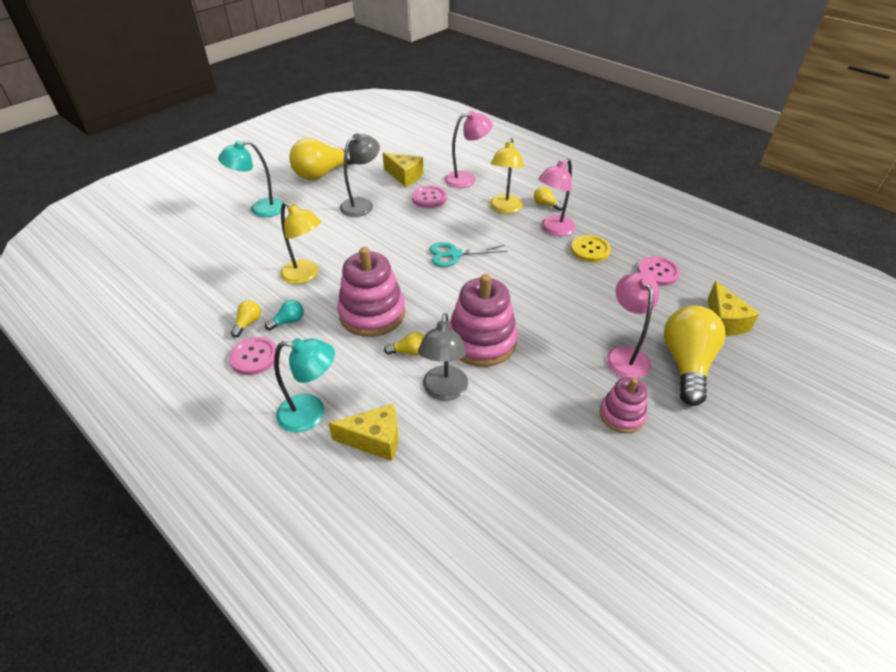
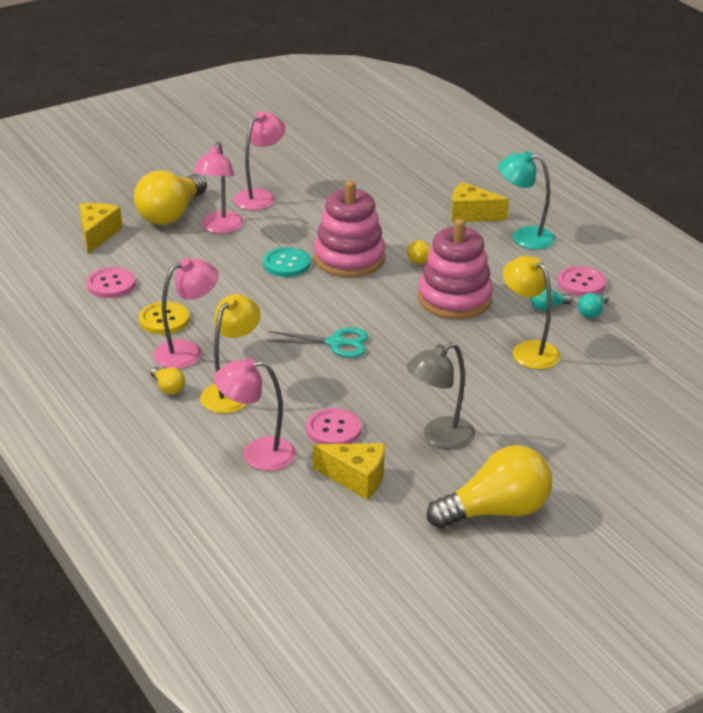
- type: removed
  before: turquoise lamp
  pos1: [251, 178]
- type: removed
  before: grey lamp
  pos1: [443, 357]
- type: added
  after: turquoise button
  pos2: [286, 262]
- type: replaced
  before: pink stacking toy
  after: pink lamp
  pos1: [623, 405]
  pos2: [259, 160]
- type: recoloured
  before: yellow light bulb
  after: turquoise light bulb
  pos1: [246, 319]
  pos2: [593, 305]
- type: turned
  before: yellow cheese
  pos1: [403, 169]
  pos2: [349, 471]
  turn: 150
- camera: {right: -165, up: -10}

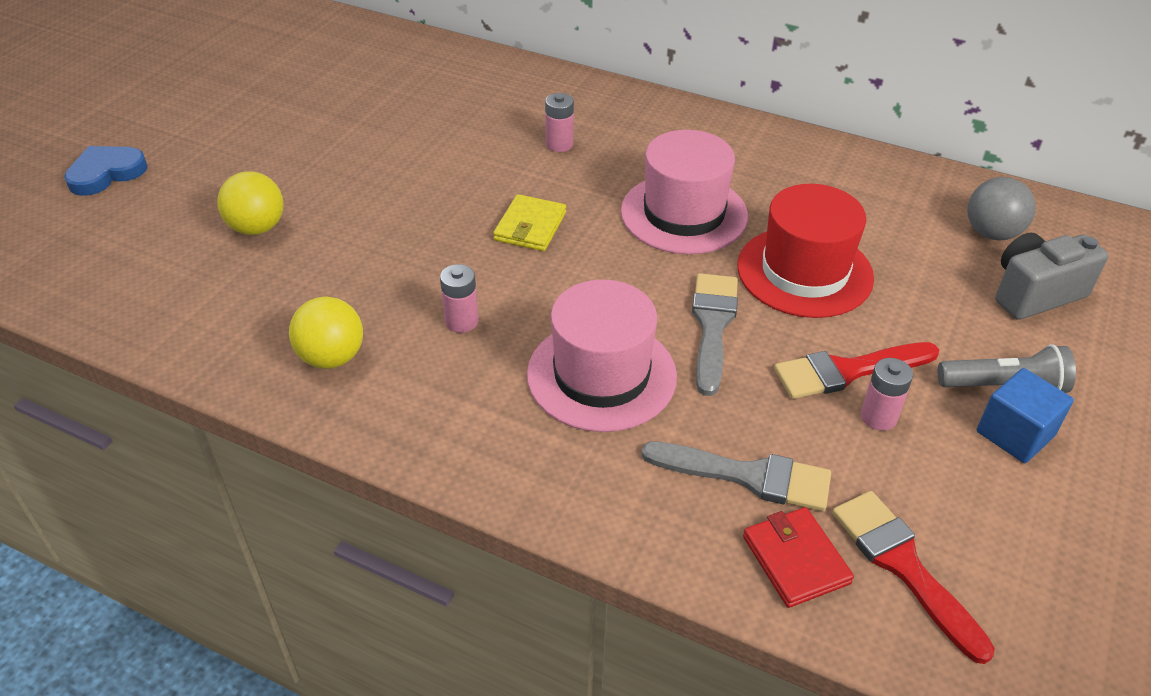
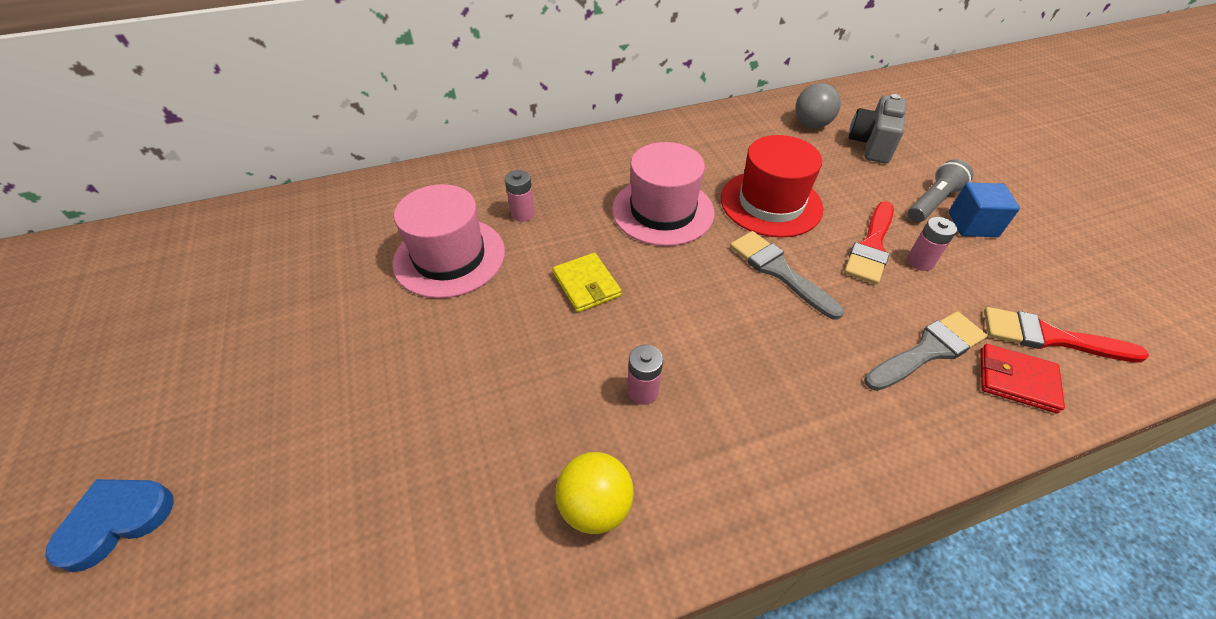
- type: removed
  before: yellow ball
  pos1: [250, 203]
- type: moved
  before: pink hat
  pos1: [602, 355]
  pos2: [448, 241]
- type: turned
  before: blue heart
  pos1: [106, 171]
  pos2: [109, 525]
  turn: 45
- camera: {right: -45, up: 5}

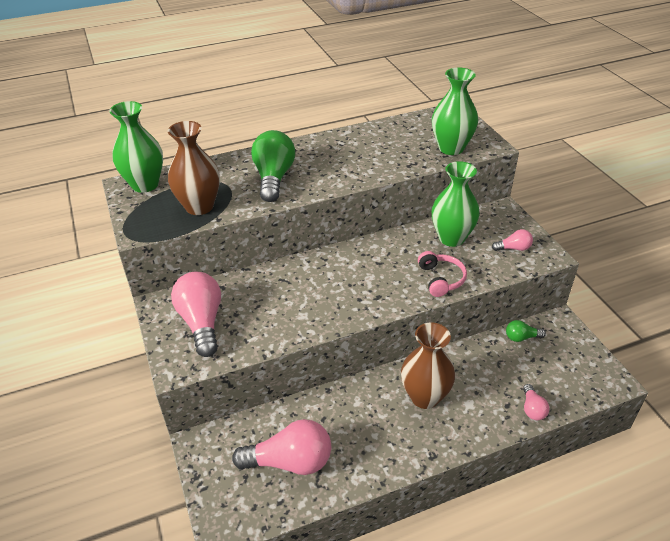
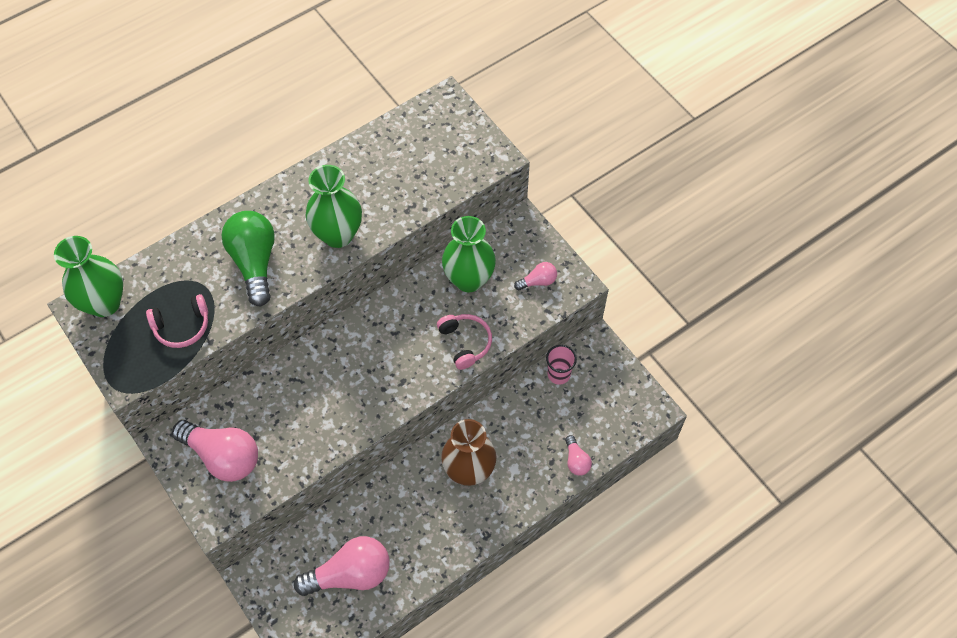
- type: moved
  before: green vase
  pos1: [455, 111]
  pos2: [333, 206]
- type: replaced
  before: brown vase
  after: pink headphones
  pos1: [194, 168]
  pos2: [177, 321]
- type: replaced
  before: green light bulb
  after: pink cup
  pos1: [526, 331]
  pos2: [561, 365]
- type: turned
  before: pink light bulb
  pos1: [196, 314]
  pos2: [215, 451]
  turn: 150
- camera: {right: -15, up: 20}

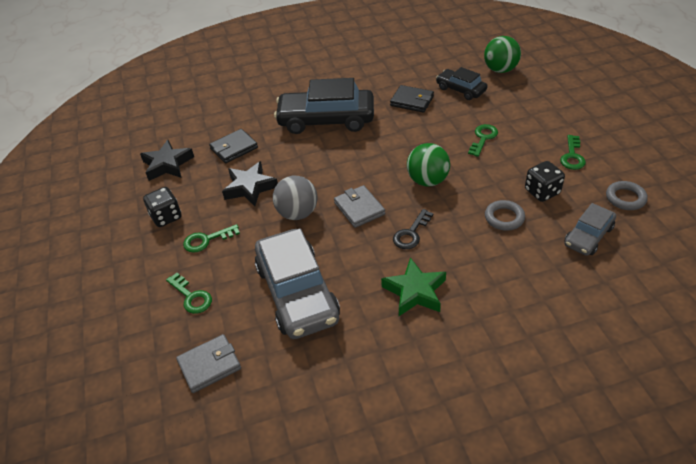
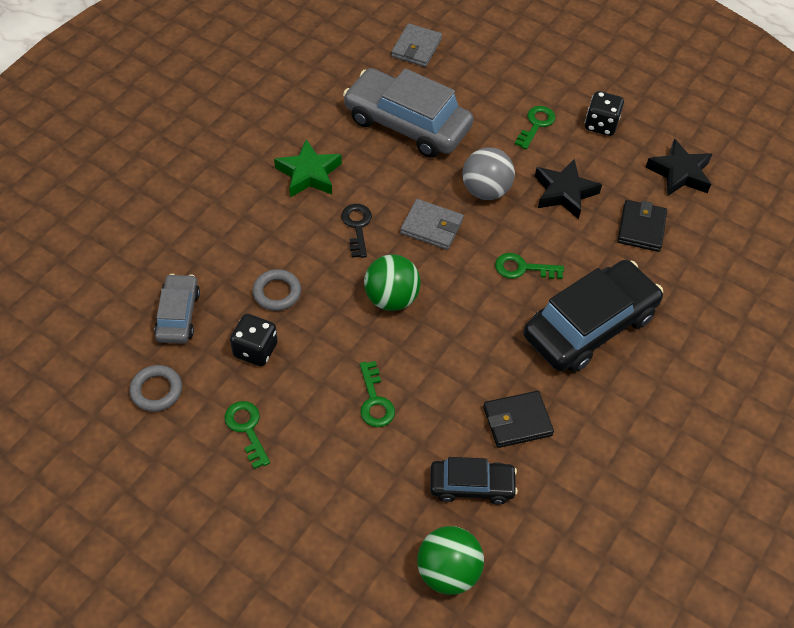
- type: moved
  before: green key
  pos1: [189, 293]
  pos2: [529, 266]
- camera: {right: 135, up: 10}

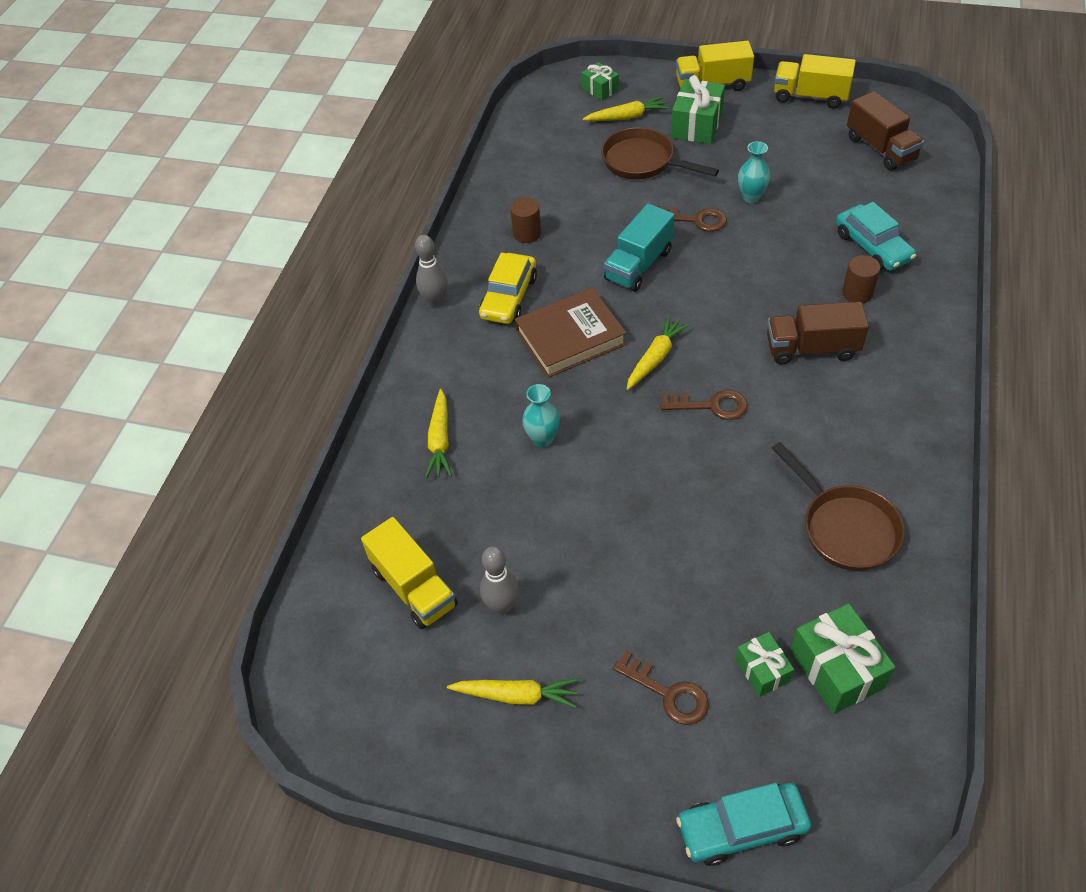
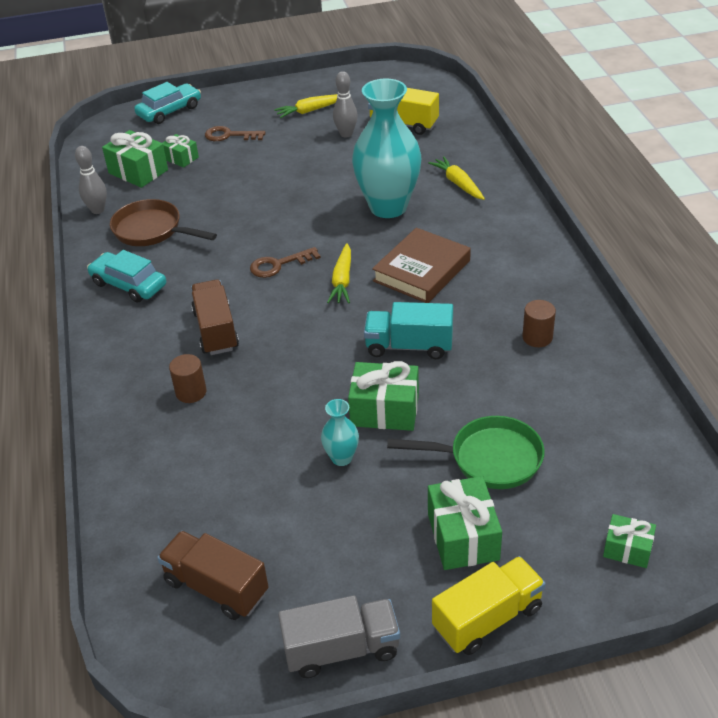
- type: removed
  before: yellow car
  pos1: [508, 288]
- type: removed
  before: yellow carrot
  pos1: [626, 108]
- type: moved
  before: grey bowling pin
  pos1: [431, 271]
  pos2: [91, 180]
- type: moved
  before: turquoise car
  pos1: [876, 236]
  pos2: [126, 276]
- type: replaced
  before: brown key
  after: green gift
  pos1: [691, 219]
  pos2: [383, 396]
- type: recoloured
  before: brown pan
  after: green pan
  pos1: [660, 153]
  pos2: [466, 452]
- type: recoloured
  before: yellow truck
  after: grey truck
  pos1: [815, 81]
  pos2: [339, 637]
- type: turned
  before: turquoise truck
  pos1: [639, 248]
  pos2: [408, 330]
  turn: -90
- type: turned
  before: brown truck
  pos1: [818, 333]
  pos2: [215, 317]
  turn: -75
- type: resized
  before: turquoise vase
  pos1: [541, 415]
  pos2: [386, 148]
  scale: 2.32
- camera: {right: 150, up: -10}

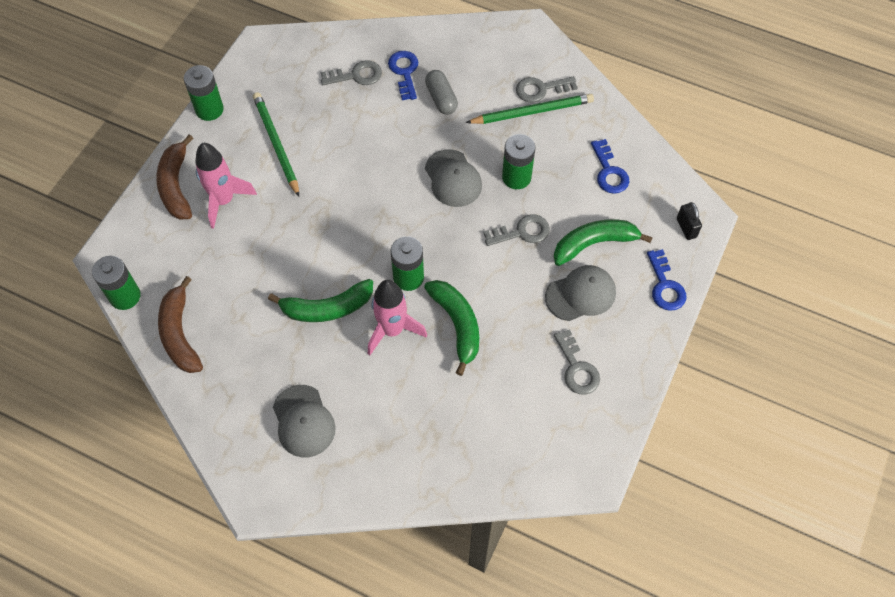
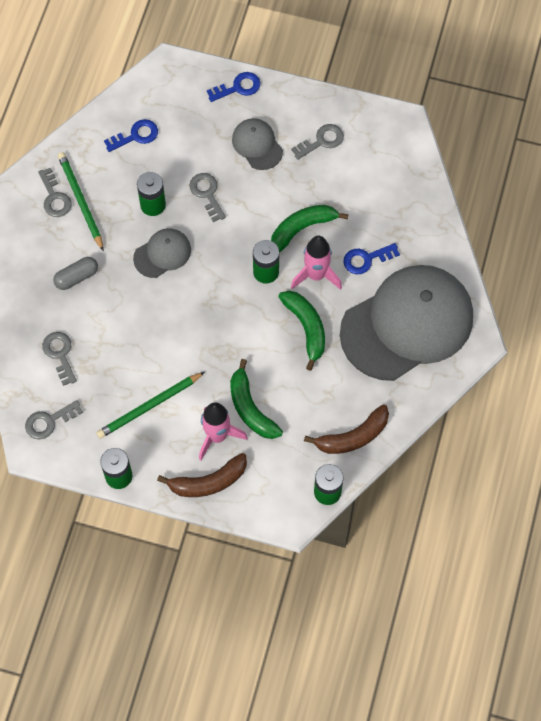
- type: removed
  before: black padlock
  pos1: [689, 221]
- type: added
  after: grey key
  pos2: [54, 419]
- type: moved
  before: blue key
  pos1: [403, 75]
  pos2: [371, 258]
- type: moved
  before: green banana
  pos1: [603, 242]
  pos2: [256, 399]
- type: resized
  before: grey cap
  pos1: [304, 421]
  pos2: [406, 323]
  scale: 2.28
- camera: {right: -100, up: 5}

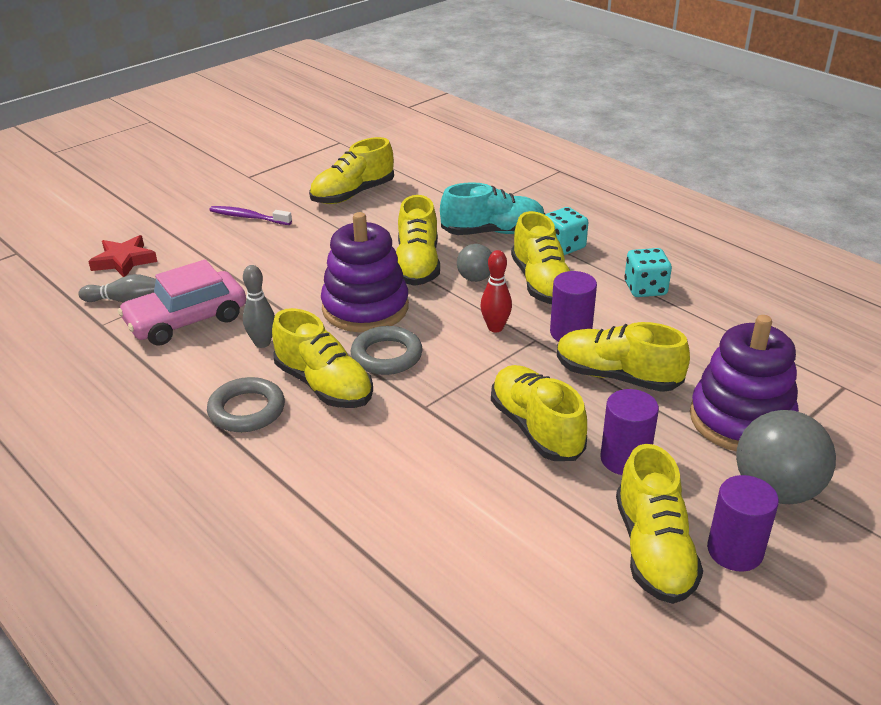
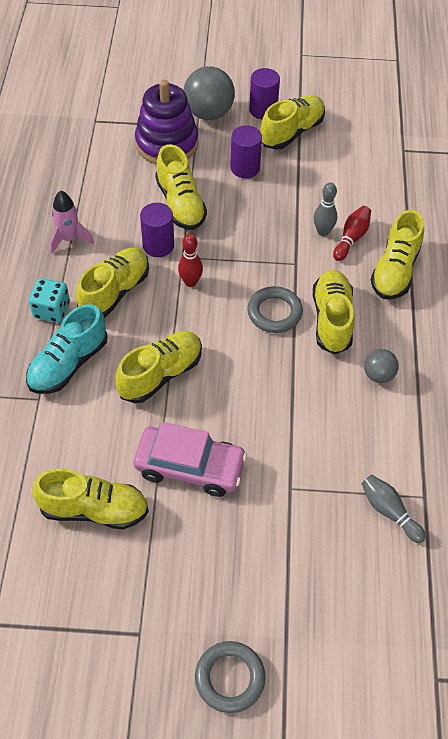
- type: removed
  before: red star
  pos1: [122, 256]
- type: removed
  before: purple toothbrush
  pos1: [250, 215]
- type: removed
  before: purple stacking toy
  pos1: [365, 272]
- type: added
  after: red bowling pin
  pos2: [352, 233]
- type: moved
  before: pink car
  pos1: [182, 302]
  pos2: [190, 459]
- type: moved
  before: grey ring
  pos1: [246, 404]
  pos2: [230, 677]
- type: moved
  before: grey bowling pin
  pos1: [259, 306]
  pos2: [325, 209]
- type: moved
  before: grey ball
  pos1: [474, 263]
  pos2: [381, 366]
- type: moved
  before: yellow shoe
  pos1: [539, 413]
  pos2: [397, 254]
- type: replaced
  before: turquoise dice
  after: pink rocket
  pos1: [648, 272]
  pos2: [72, 222]
- type: turned
  before: turquoise shoe
  pos1: [492, 208]
  pos2: [67, 349]
  turn: -90
- camera: {right: -135, up: 20}

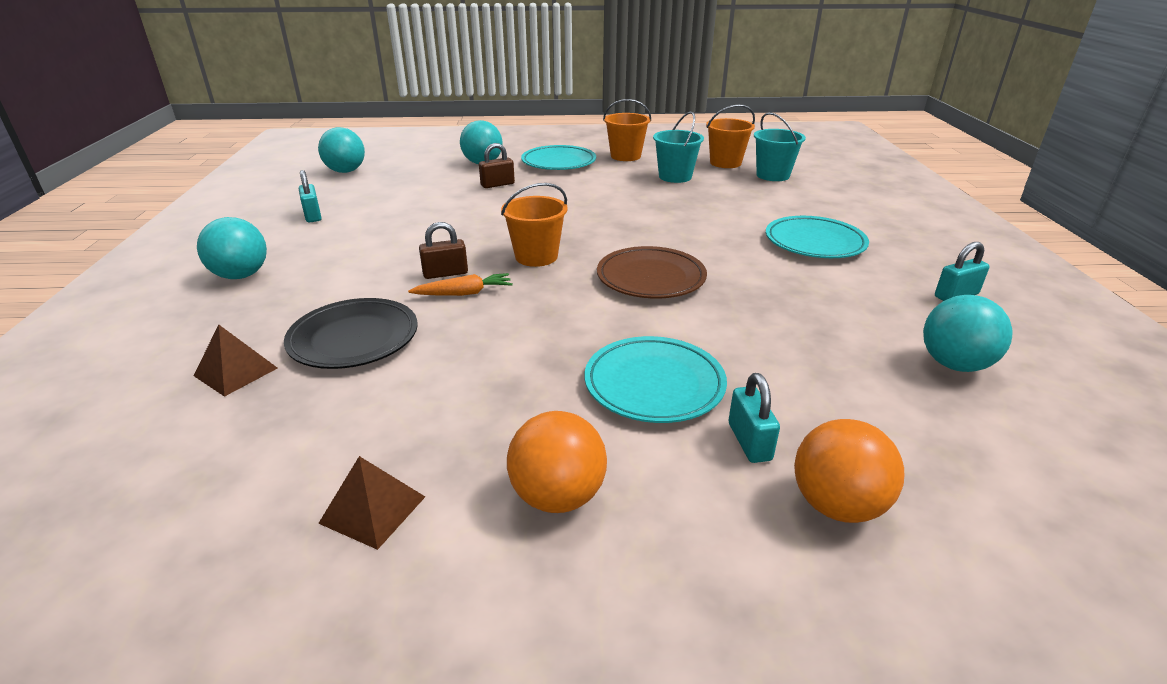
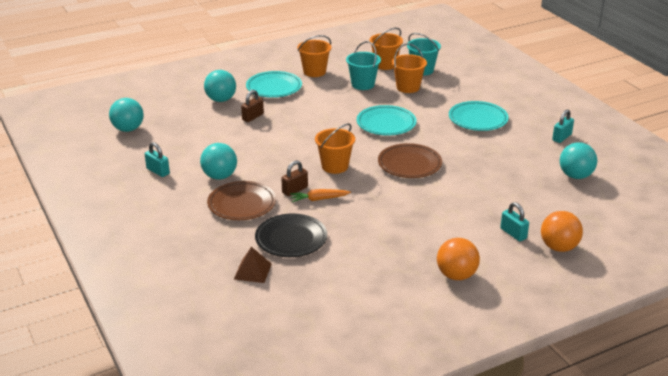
- type: removed
  before: brown pyramid
  pos1: [371, 503]
- type: added
  after: brown plate
  pos2: [241, 200]
- type: added
  after: orange bucket
  pos2: [409, 68]
- type: moved
  before: turquoise ball
  pos1: [232, 248]
  pos2: [218, 161]
- type: moved
  before: turquoise plate
  pos1: [656, 379]
  pos2: [387, 120]
- type: turned
  before: orange carrot
  pos1: [460, 284]
  pos2: [320, 195]
  turn: -150
- camera: {right: -25, up: 0}

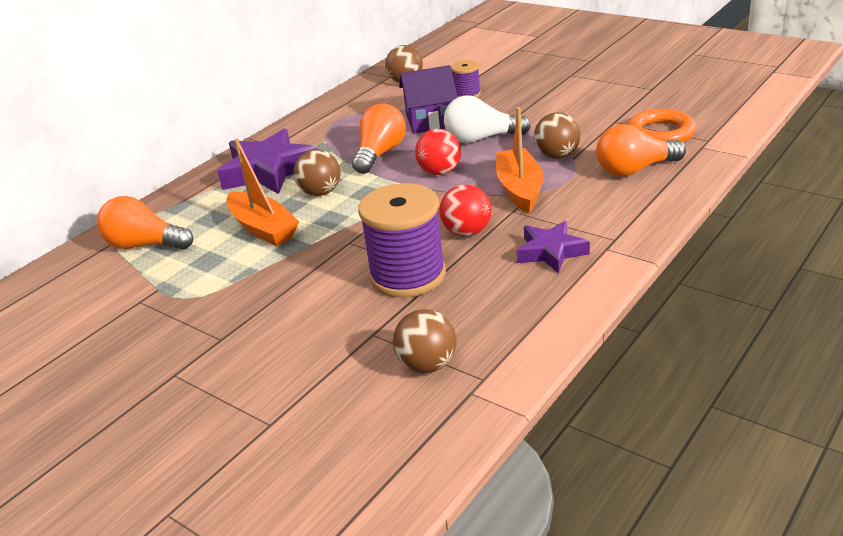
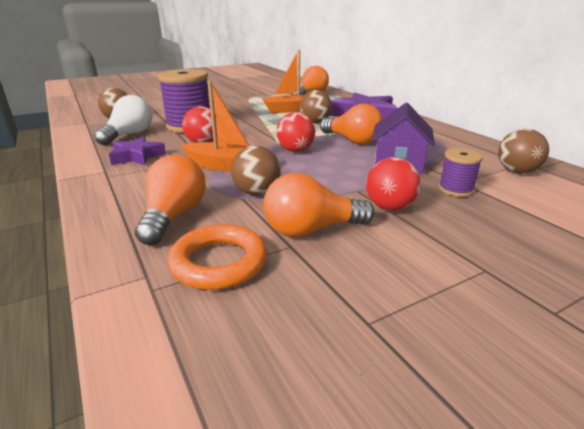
- type: added
  after: orange light bulb
  pos2: [319, 205]
- type: added
  after: red ball
  pos2: [393, 184]
- type: moved
  before: white light bulb
  pos1: [487, 119]
  pos2: [123, 120]
- camera: {right: 110, up: -5}

